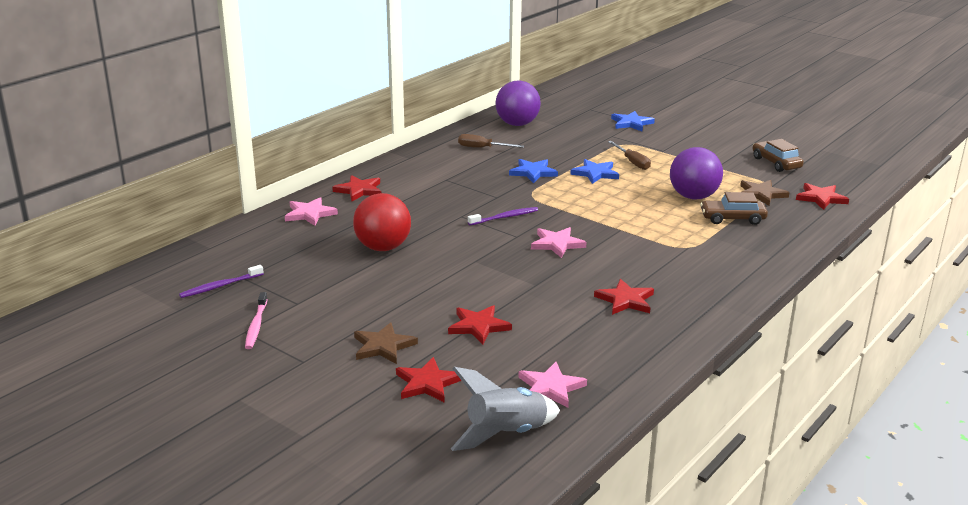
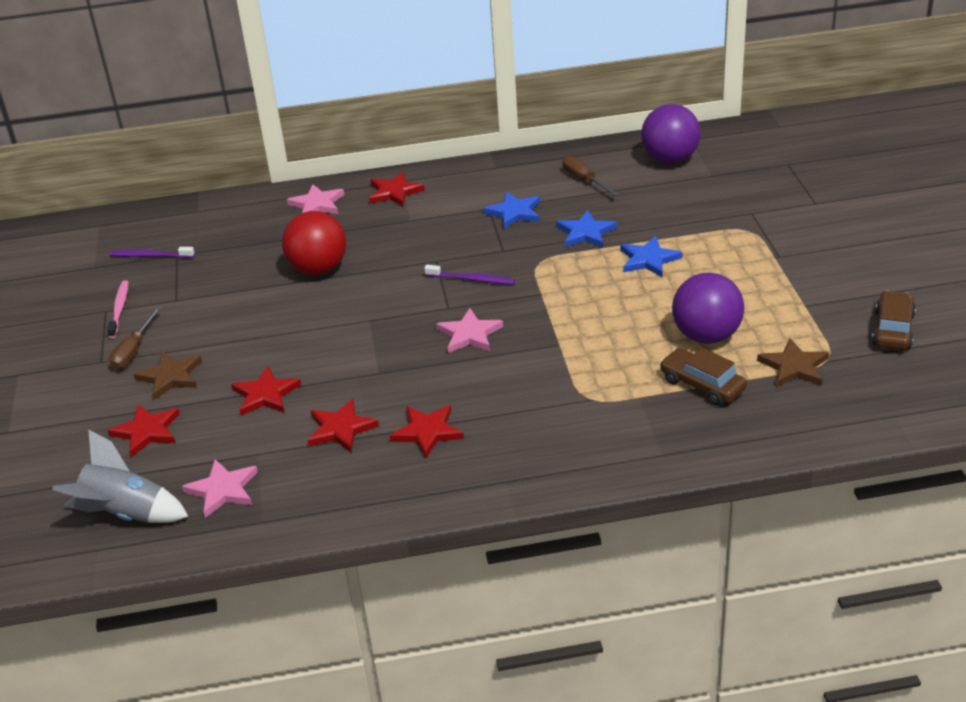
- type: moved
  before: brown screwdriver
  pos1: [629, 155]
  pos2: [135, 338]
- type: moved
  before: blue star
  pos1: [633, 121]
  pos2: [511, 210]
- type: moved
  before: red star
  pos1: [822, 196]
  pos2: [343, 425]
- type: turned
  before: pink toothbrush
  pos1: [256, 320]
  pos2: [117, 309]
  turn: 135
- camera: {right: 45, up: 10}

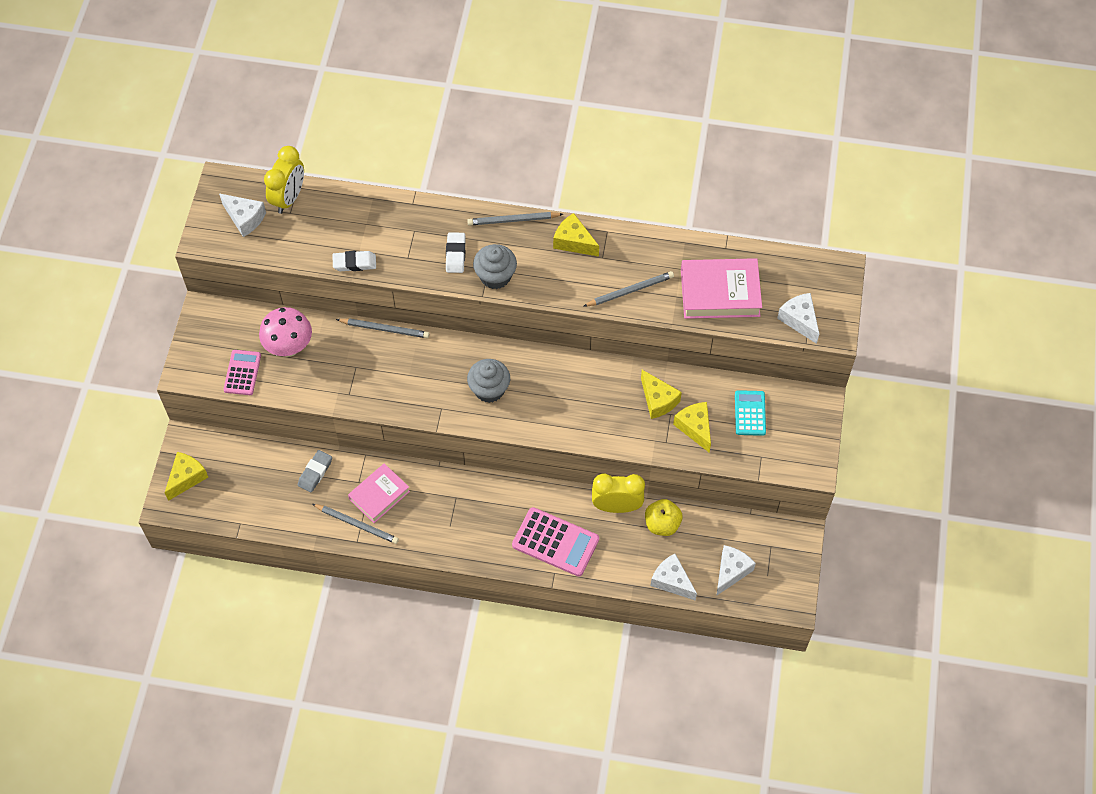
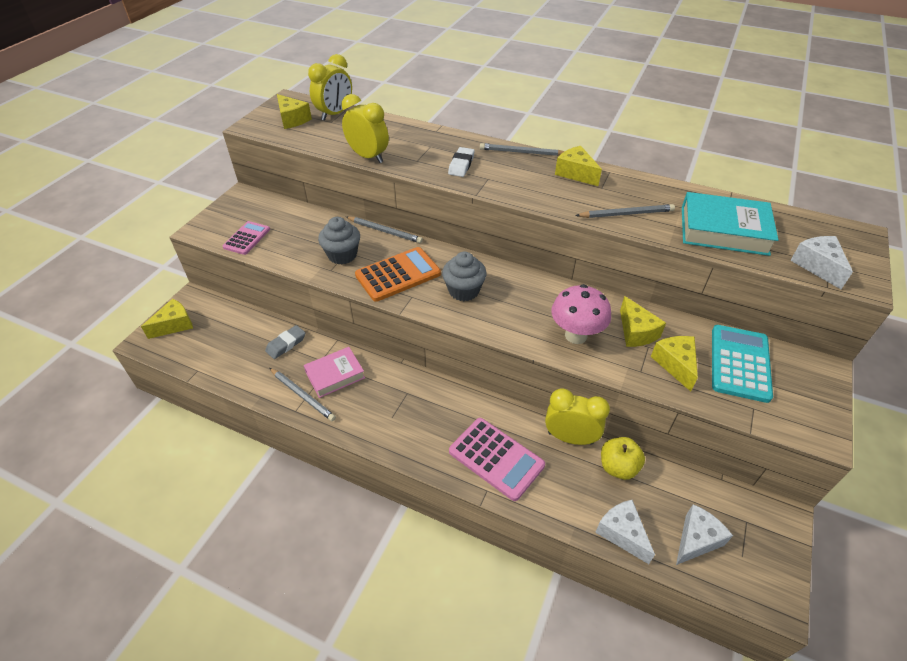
- type: added
  after: orange calculator
  pos2: [398, 274]
- type: moved
  before: pink mushroom
  pos1: [285, 332]
  pos2: [581, 314]
- type: moved
  before: grey cupcake
  pos1: [495, 266]
  pos2: [339, 241]
- type: replaced
  before: white eraser
  after: yellow clock
  pos1: [354, 261]
  pos2: [365, 128]
- type: recoloured
  before: white cheese
  after: yellow cheese
  pos1: [242, 215]
  pos2: [294, 111]
- type: recoloured
  before: pink book
  after: turquoise book
  pos1: [721, 288]
  pos2: [730, 224]
- type: resized
  before: turquoise calculator
  pos1: [750, 413]
  pos2: [742, 364]
  scale: 1.6
- camera: {right: 15, up: -15}

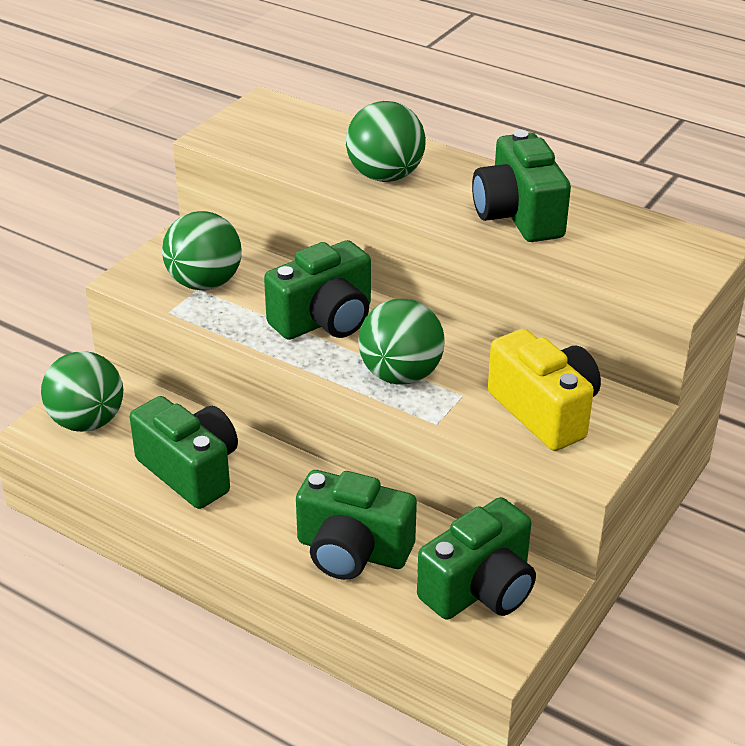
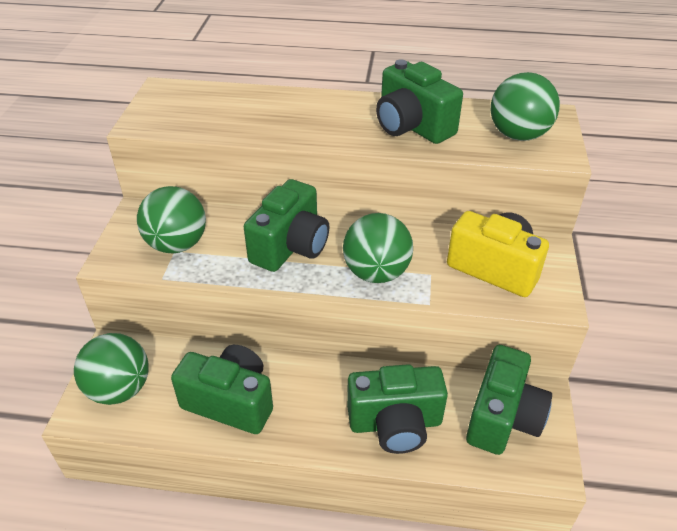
- type: moved
  before: green ball
  pos1: [386, 141]
  pos2: [525, 106]
- camera: {right: -25, up: 5}

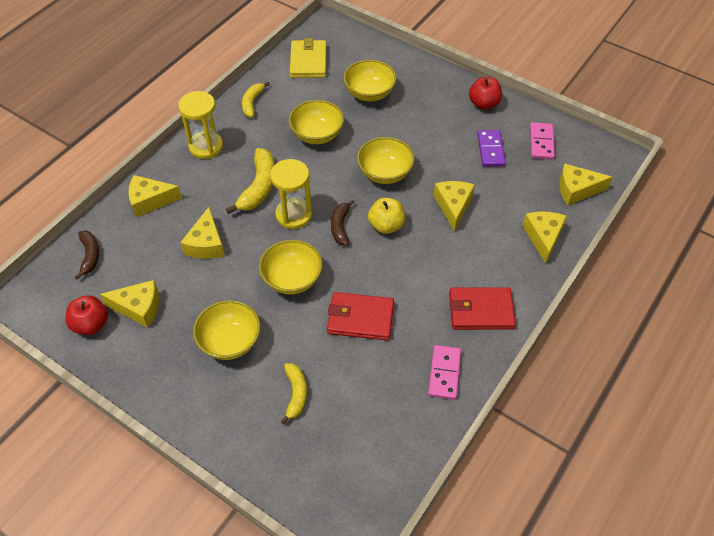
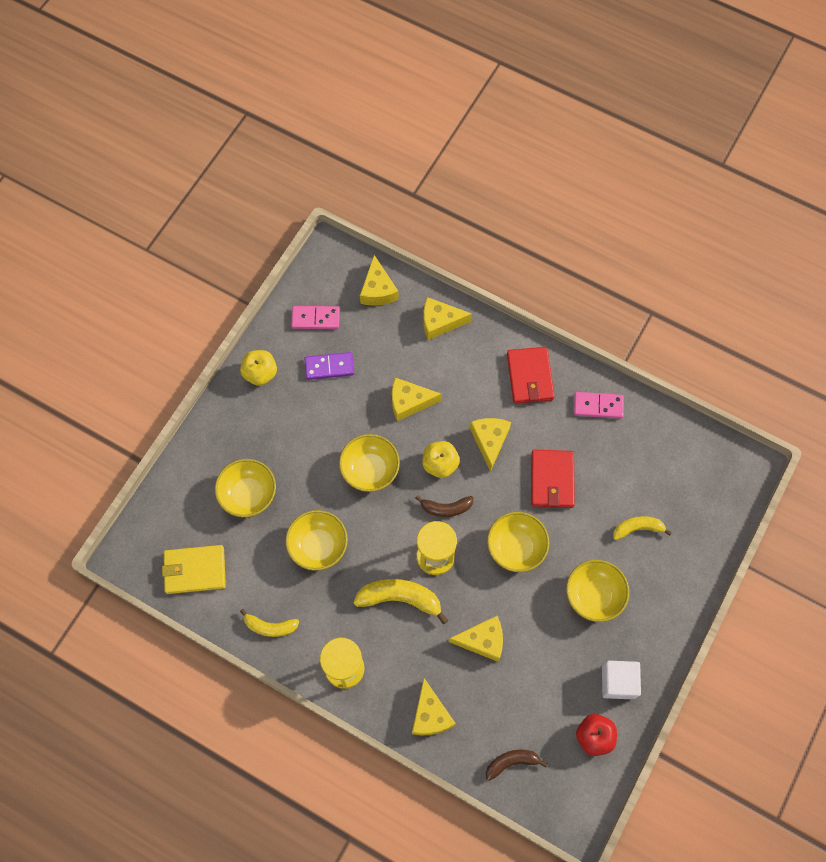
- type: added
  after: white cube
  pos2: [621, 680]
- type: moved
  before: yellow cheese
  pos1: [129, 304]
  pos2: [490, 445]
- type: recoloured
  before: red apple
  after: yellow apple
  pos1: [485, 93]
  pos2: [258, 368]
- camera: {right: -95, up: 15}

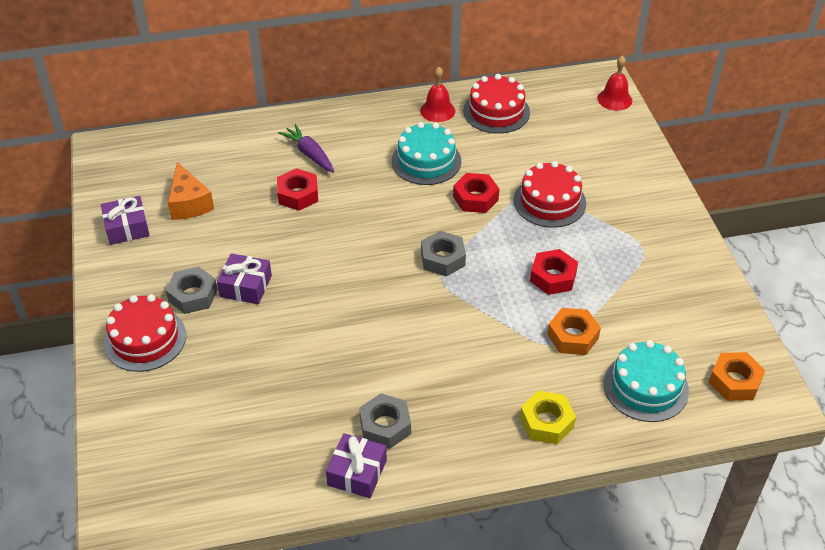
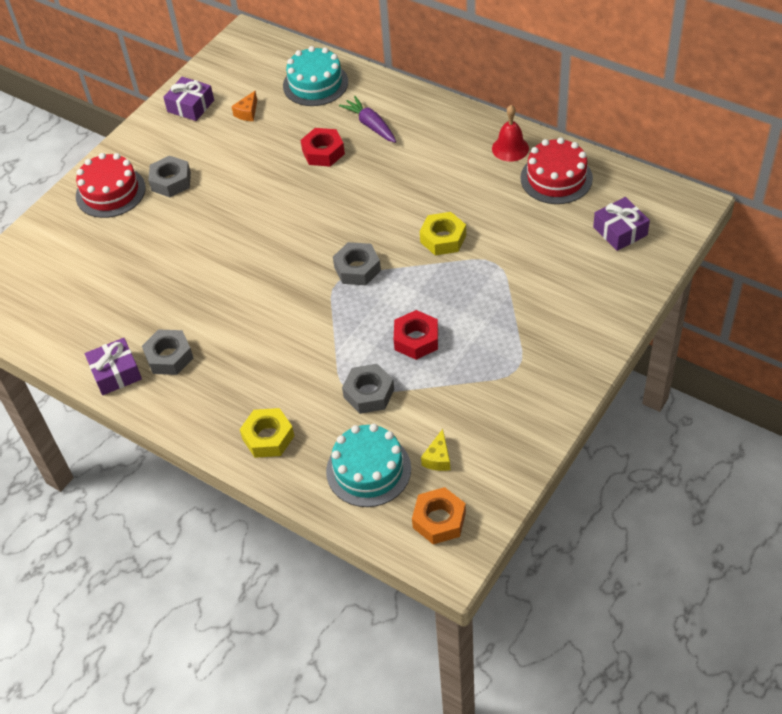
- type: removed
  before: red cake
  pos1: [550, 194]
- type: removed
  before: red bell
  pos1: [614, 83]
- type: added
  after: yellow cheese
  pos2: [435, 450]
- type: moved
  before: purple gift
  pos1: [244, 278]
  pos2: [621, 224]
- type: moved
  before: turquoise cake
  pos1: [426, 153]
  pos2: [315, 76]
- type: recoloured
  before: red nut
  after: yellow nut
  pos1: [476, 193]
  pos2: [443, 233]
- type: recoloured
  before: orange nut
  after: grey nut
  pos1: [574, 331]
  pos2: [368, 389]
- type: turned
  before: purple carrot
  pos1: [306, 148]
  pos2: [367, 119]
  turn: -45
- type: resized
  before: orange cheese
  pos1: [191, 191]
  pos2: [244, 106]
  scale: 0.58
- camera: {right: 50, up: 5}

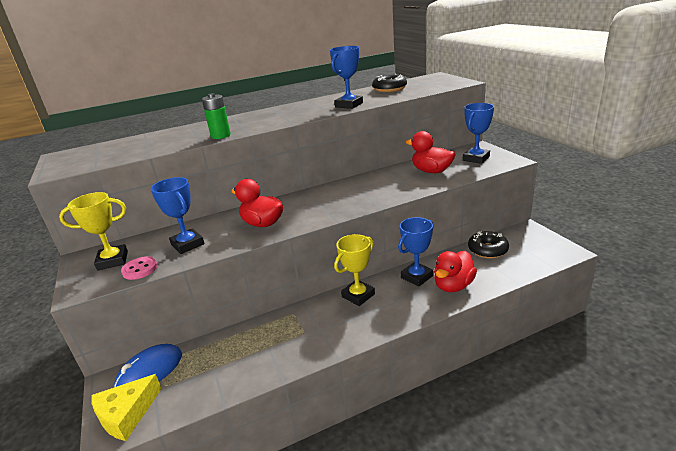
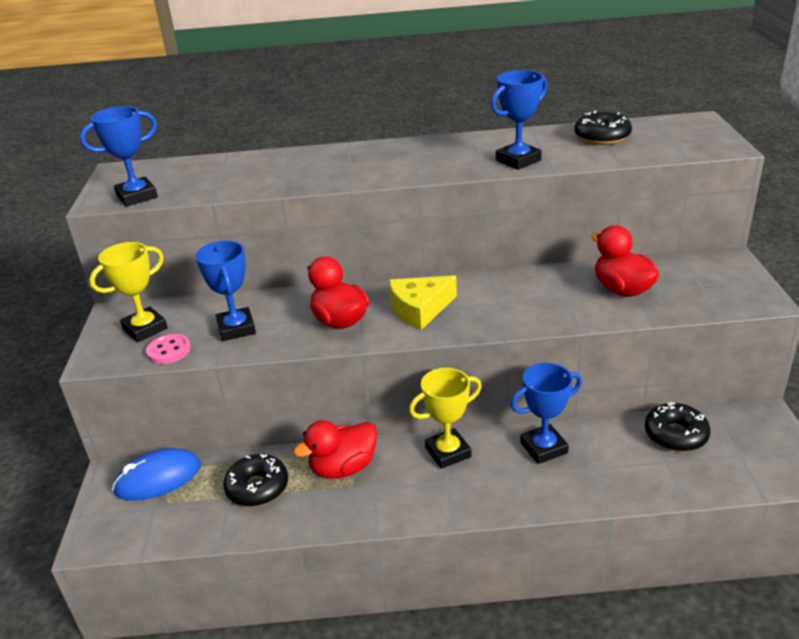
- type: removed
  before: green battery
  pos1: [216, 116]
- type: added
  after: black donut
  pos2: [255, 480]
- type: moved
  before: yellow cheese
  pos1: [126, 407]
  pos2: [423, 302]
- type: moved
  before: red duck
  pos1: [455, 271]
  pos2: [335, 449]
- type: moved
  before: blue trophy
  pos1: [478, 133]
  pos2: [119, 156]
- type: turned
  before: yellow trophy
  pos1: [93, 231]
  pos2: [128, 292]
  turn: -45
- camera: {right: 20, up: 5}

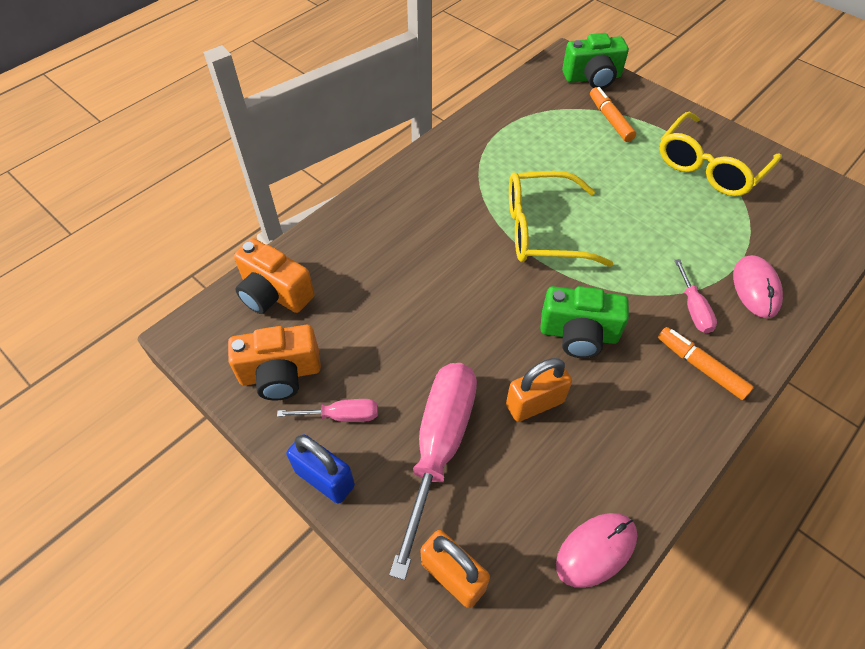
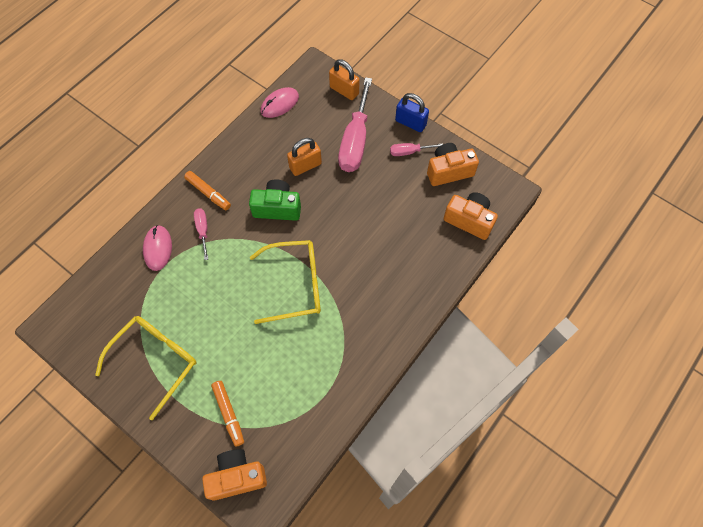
- type: recoloured
  before: green camera
  after: orange camera
  pos1: [595, 61]
  pos2: [234, 475]
- camera: {right: 175, up: 10}

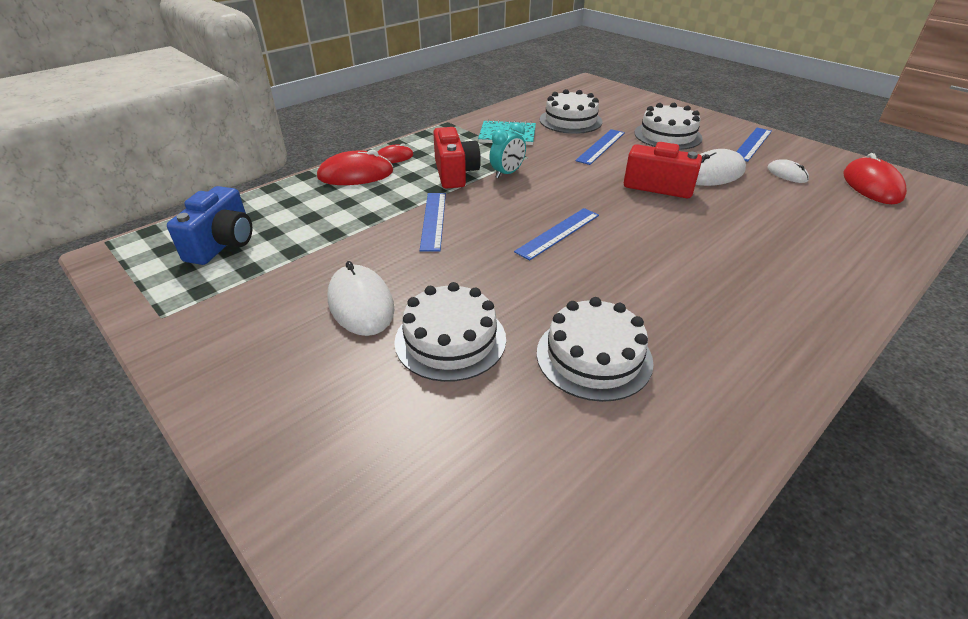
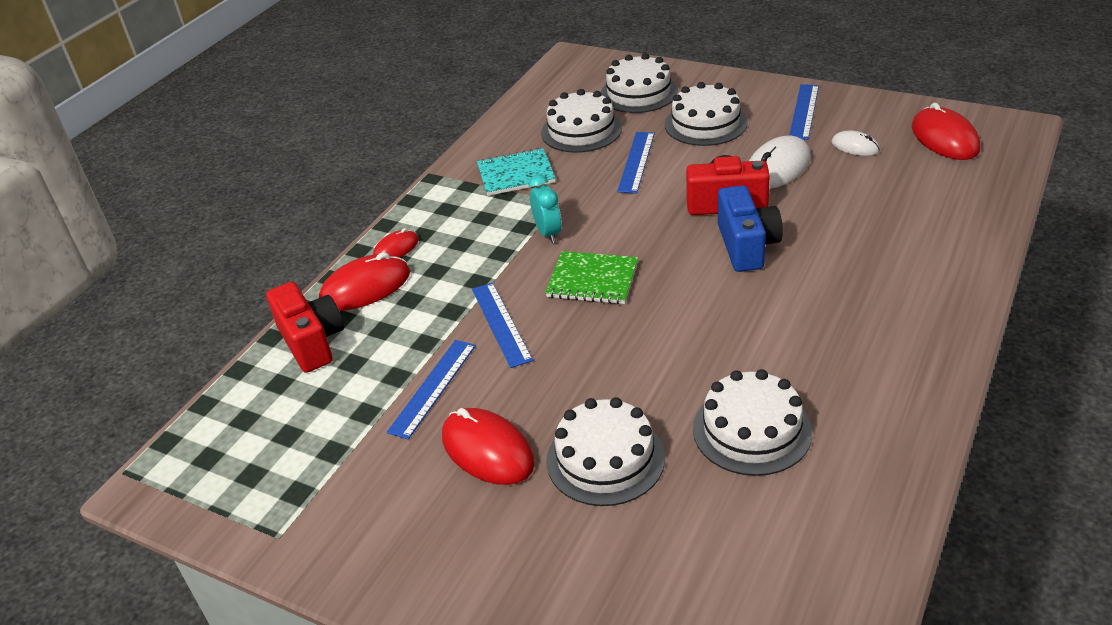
- type: added
  after: green notebook
  pos2: [591, 277]
- type: added
  after: white cake
  pos2: [639, 83]
- type: moved
  before: blue camera
  pos1: [209, 225]
  pos2: [750, 228]
- type: moved
  before: red camera
  pos1: [457, 158]
  pos2: [305, 327]
- type: moved
  before: blue ruler
  pos1: [556, 234]
  pos2: [431, 389]
- type: recoloured
  before: white mouse
  after: red mouse
  pos1: [361, 298]
  pos2: [488, 446]
- type: turned
  before: turquoise clock
  pos1: [507, 150]
  pos2: [545, 208]
  turn: -45
- camera: {right: -15, up: 0}

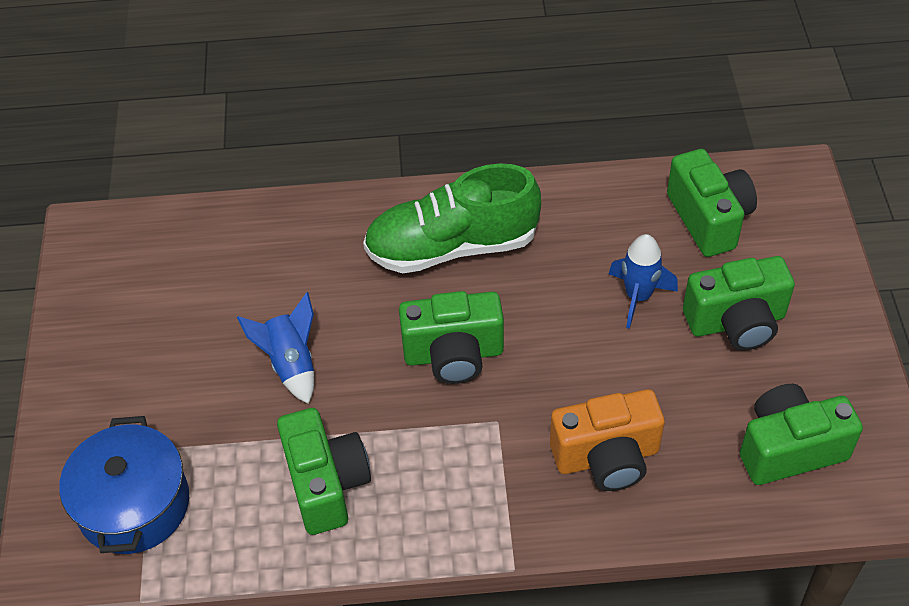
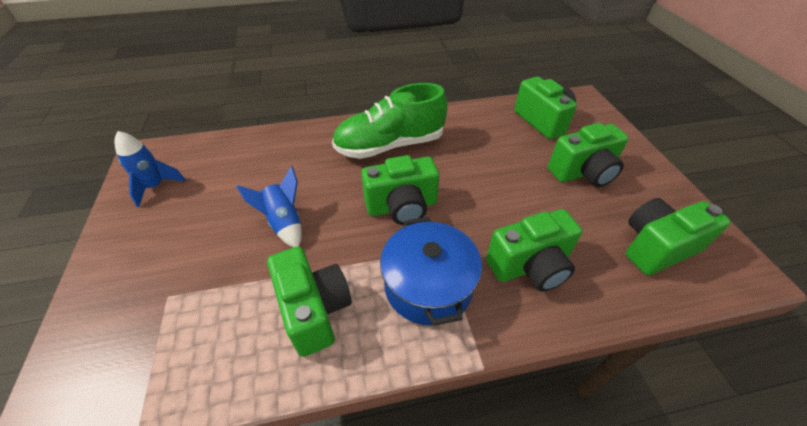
- type: moved
  before: blue pot
  pos1: [124, 485]
  pos2: [431, 271]
- type: moved
  before: blue rocket
  pos1: [643, 281]
  pos2: [150, 169]
- type: recoloured
  before: orange camera
  after: green camera
  pos1: [607, 440]
  pos2: [534, 250]
- camera: {right: -10, up: -5}

